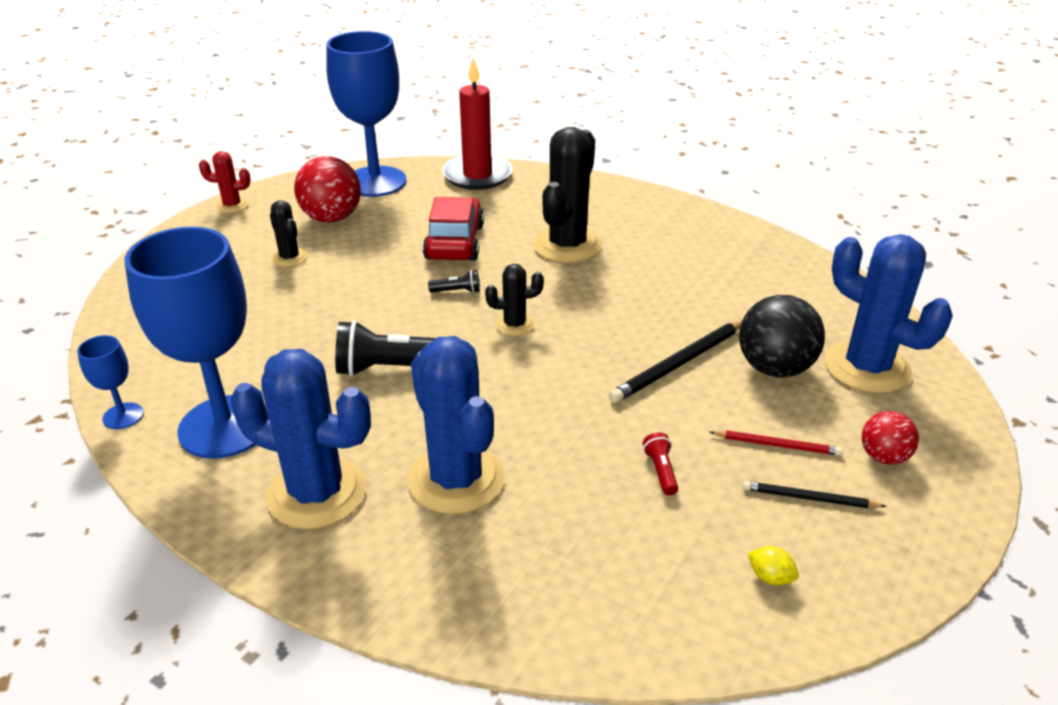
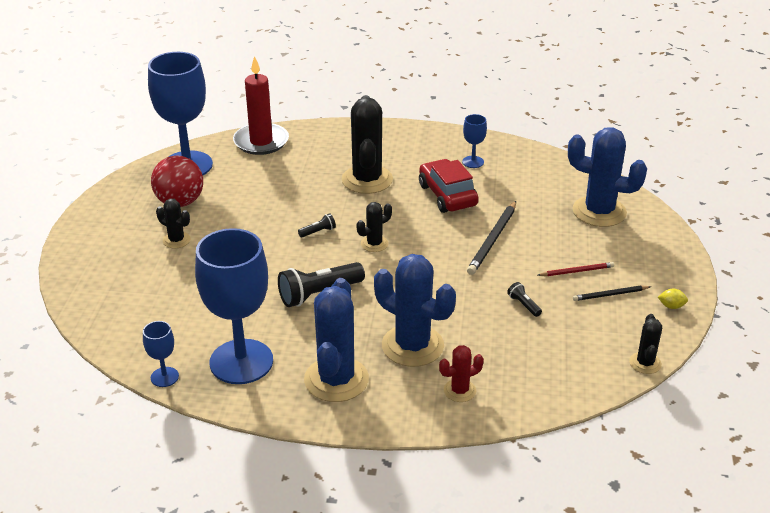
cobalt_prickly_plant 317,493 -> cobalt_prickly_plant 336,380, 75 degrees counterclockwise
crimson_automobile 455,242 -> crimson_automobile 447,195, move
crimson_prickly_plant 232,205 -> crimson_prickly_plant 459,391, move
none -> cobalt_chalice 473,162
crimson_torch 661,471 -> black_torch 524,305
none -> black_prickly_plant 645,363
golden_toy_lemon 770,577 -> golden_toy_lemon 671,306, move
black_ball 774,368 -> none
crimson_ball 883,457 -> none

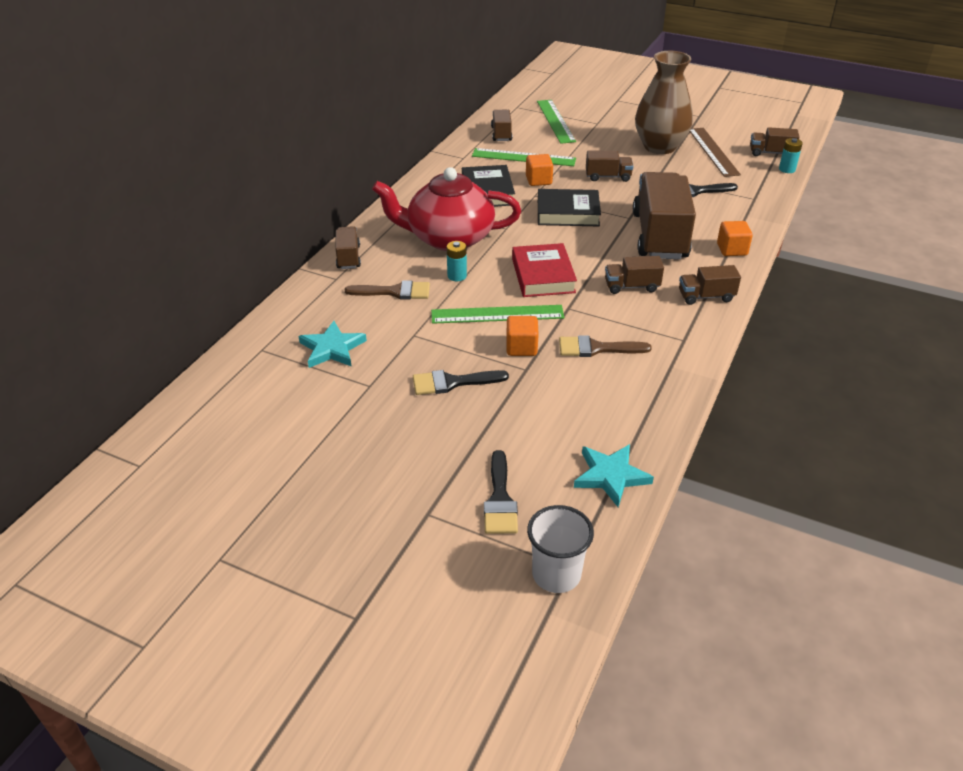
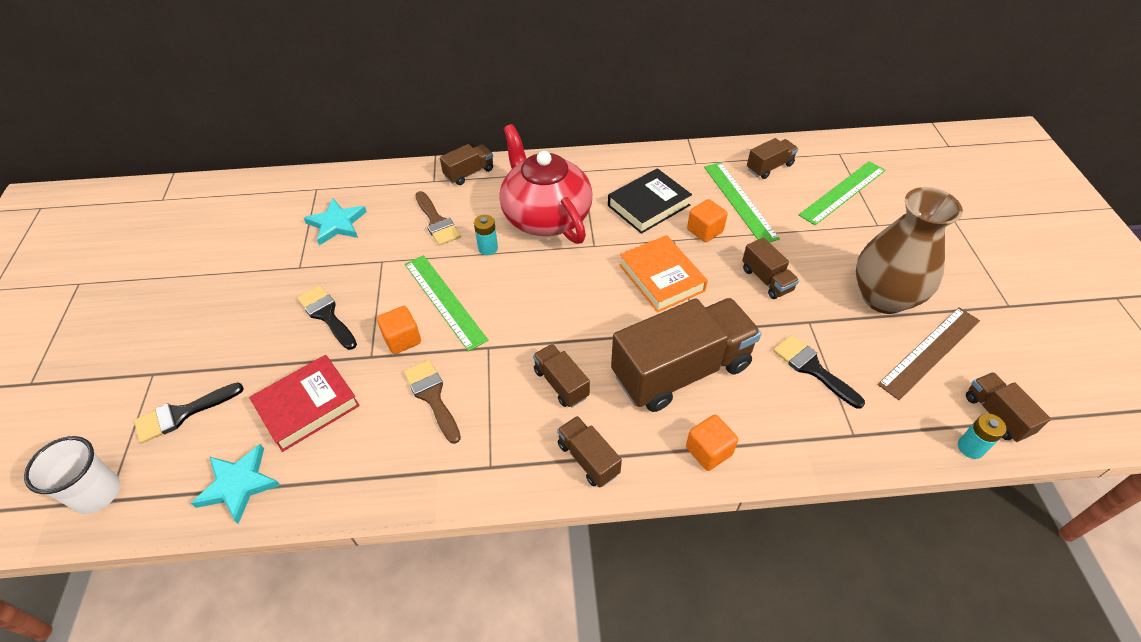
crimson_hardcover 543,275 -> crimson_hardcover 307,406, move
black_hardcover 568,213 -> orange_hardcover 661,278

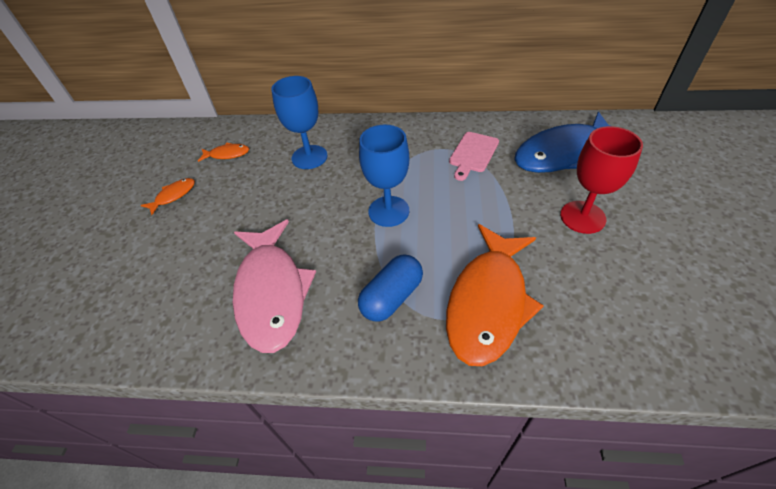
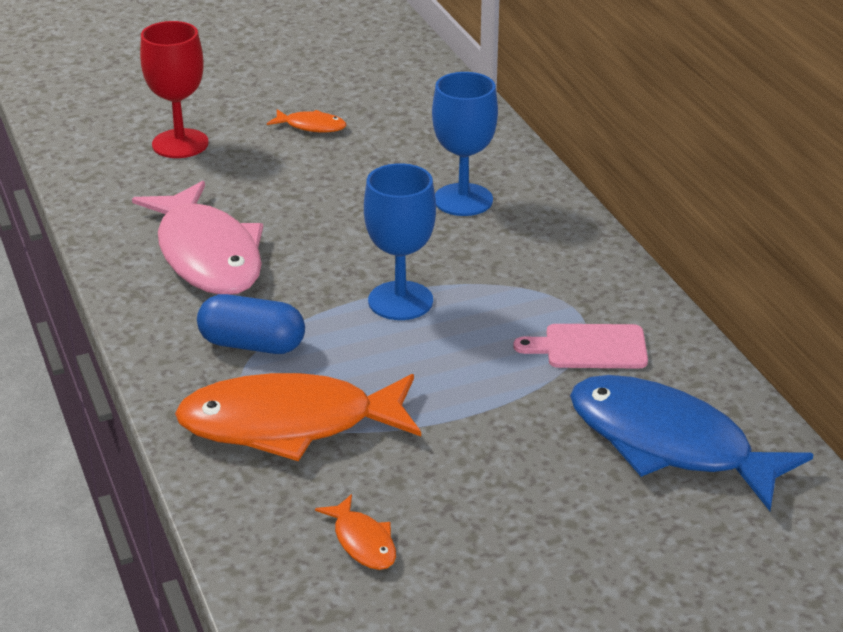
pink_toy_fish 272,292 -> pink_toy_fish 207,255, 75 degrees counterclockwise
crimson_chalice 582,217 -> crimson_chalice 180,144, move
orange_toy_fish 227,154 -> orange_toy_fish 362,542, move

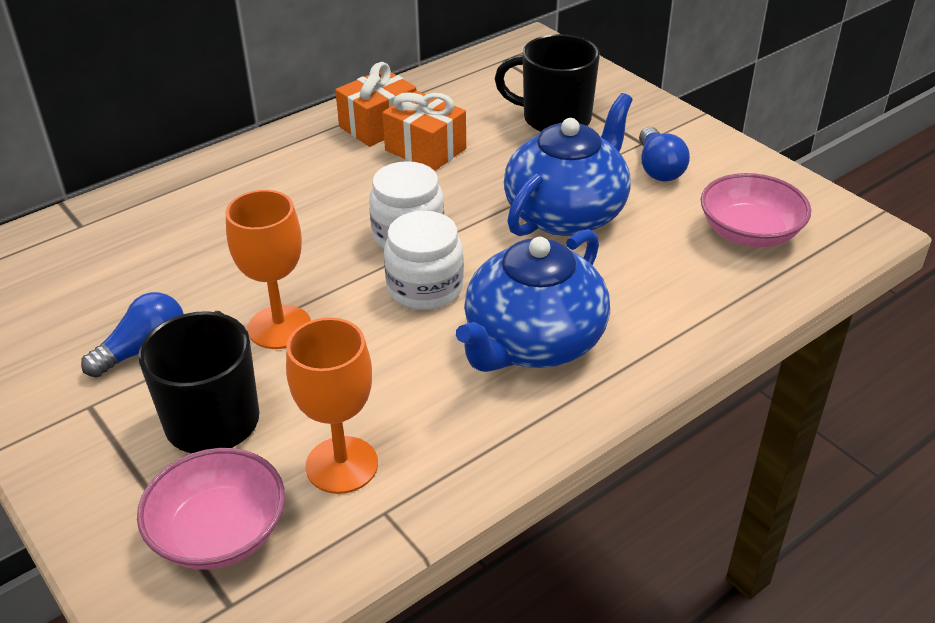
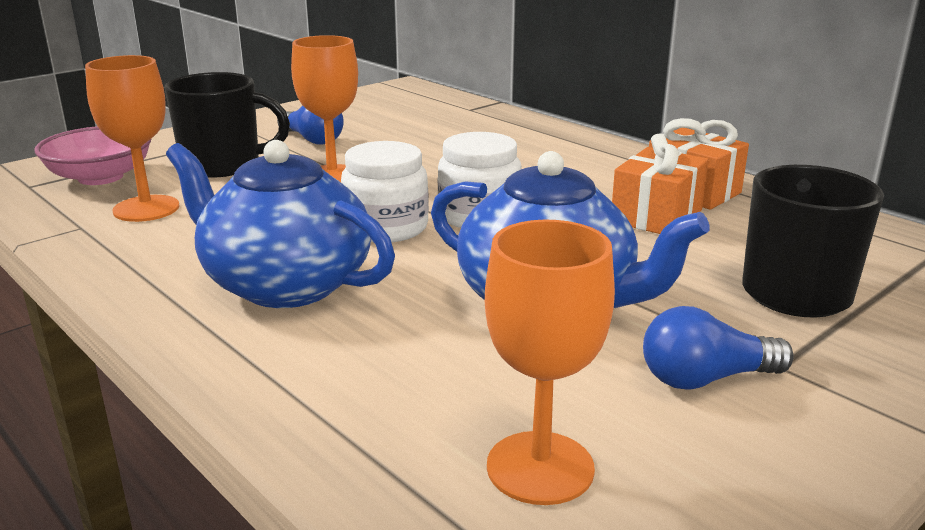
pink_serving_bowl 749,233 -> orange_chalice 540,467

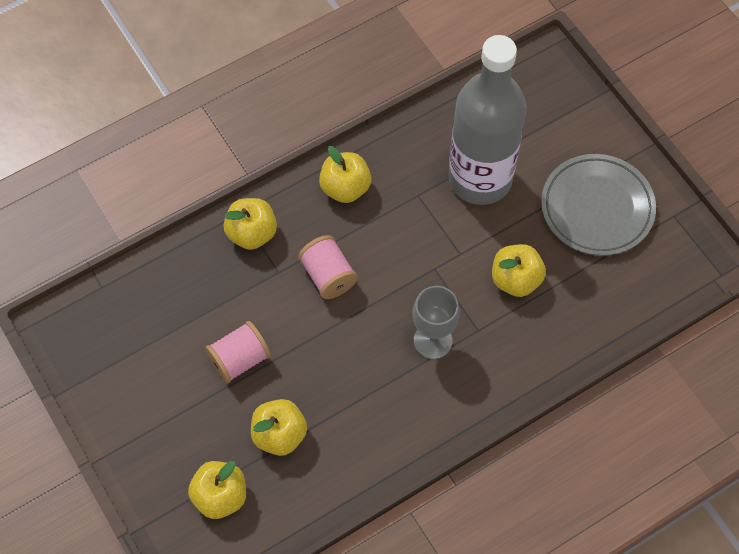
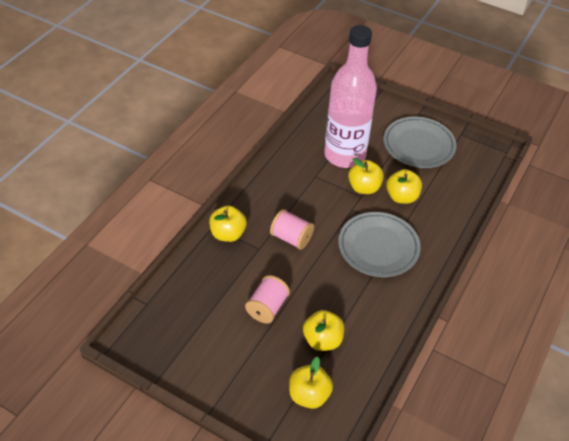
grey_bottle 480,179 -> pink_bottle 344,155
grey_chalice 433,341 -> grey_flat_dish 378,247
golden_toy_apple 345,188 -> golden_toy_apple 364,187, move

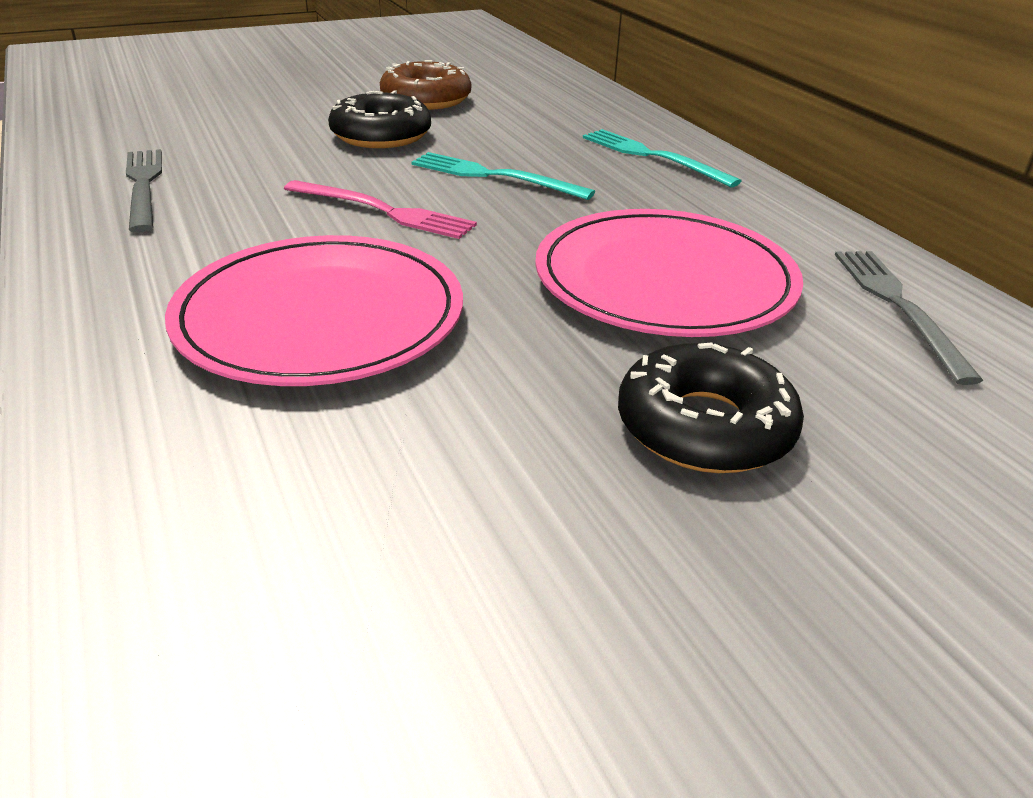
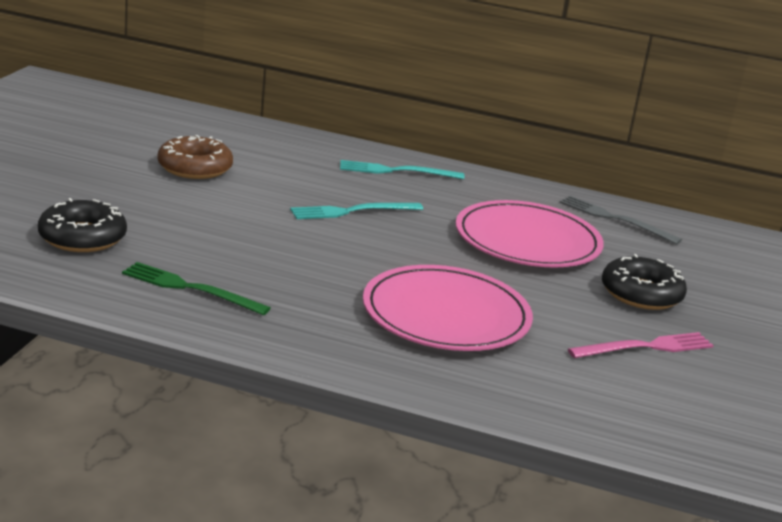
black_doughnut 381,135 -> black_doughnut 82,237, move
grey_dinner_fork 143,186 -> leaf-green_dinner_fork 190,288
pink_dinner_fork 383,211 -> pink_dinner_fork 645,347, move

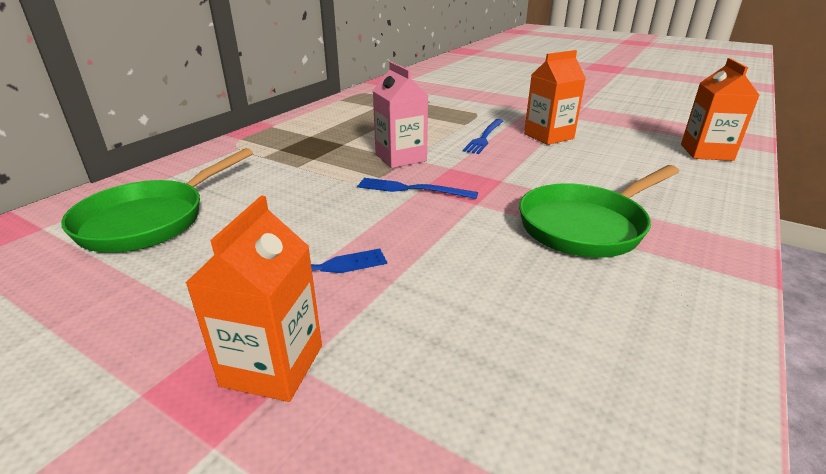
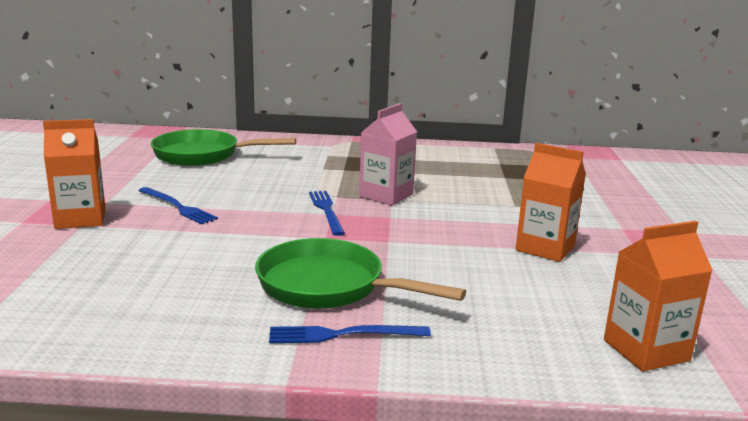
cobalt_dinner_fork 484,137 -> cobalt_dinner_fork 343,335, move

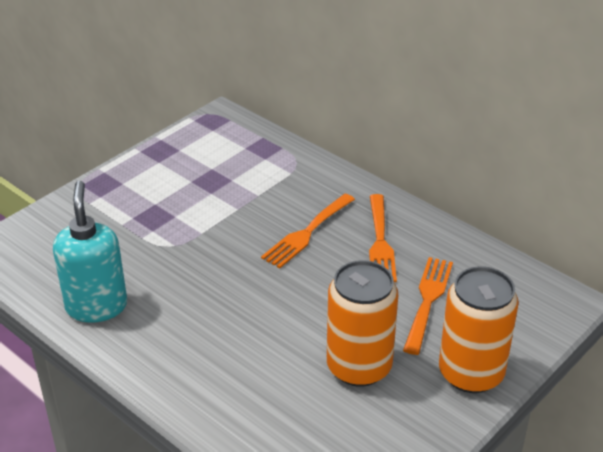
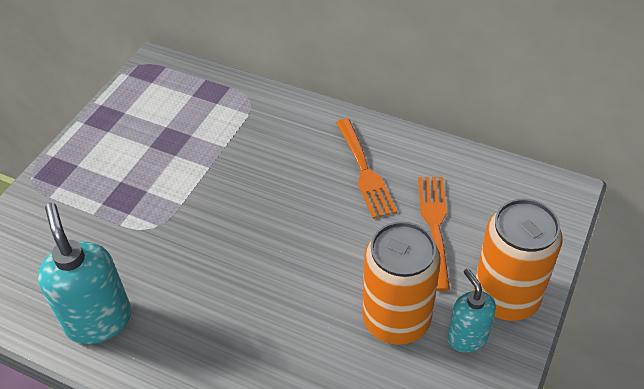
none -> teal_soap_pump 467,337
orange_dinner_fork 307,233 -> none

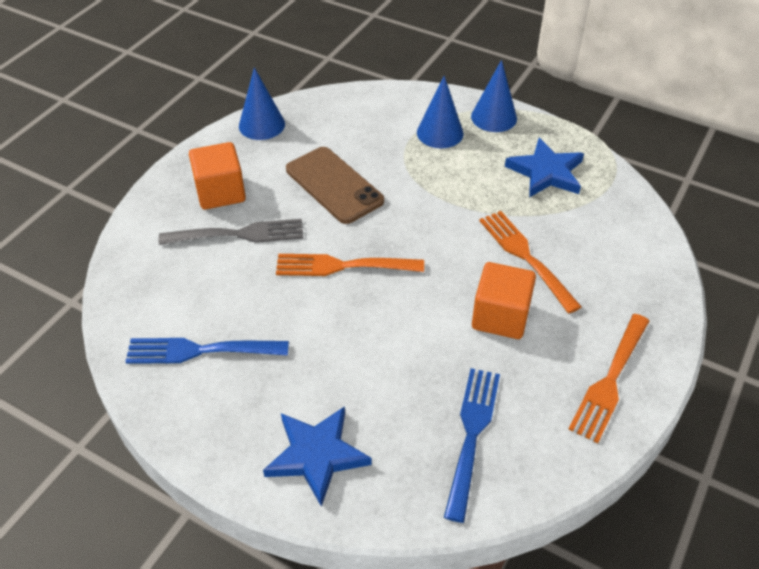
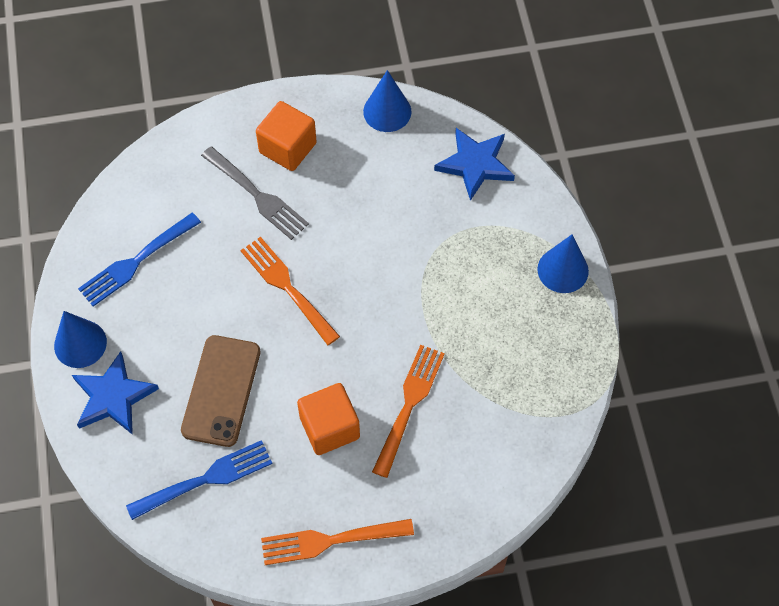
cobalt_cone_shape 440,133 -> cobalt_cone_shape 80,343, move
cobalt_dinner_fork 200,350 -> cobalt_dinner_fork 136,261, 90 degrees counterclockwise
russet_phone 334,185 -> russet_phone 221,391, move
cobalt_star_shape 546,172 -> cobalt_star_shape 475,164, move

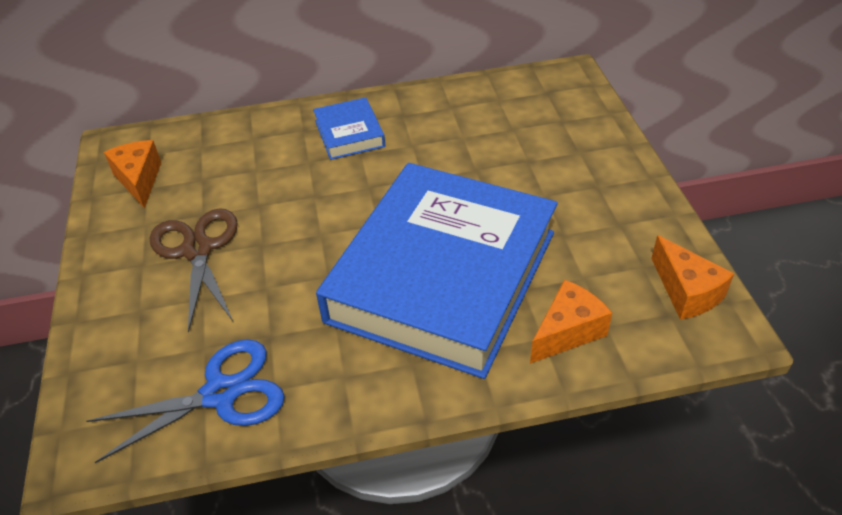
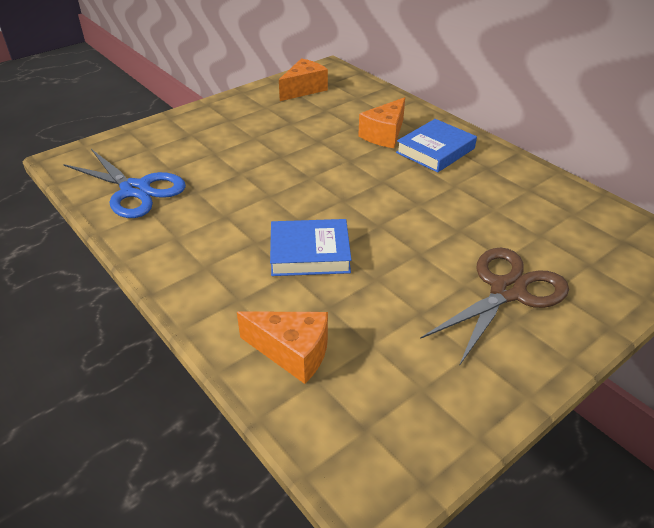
cobalt_hardcover 442,276 -> cobalt_hardcover 310,253, x0.41
orange_piece_of_cheese 686,292 -> orange_piece_of_cheese 384,135, move
russet_shears 197,250 -> russet_shears 507,291, move

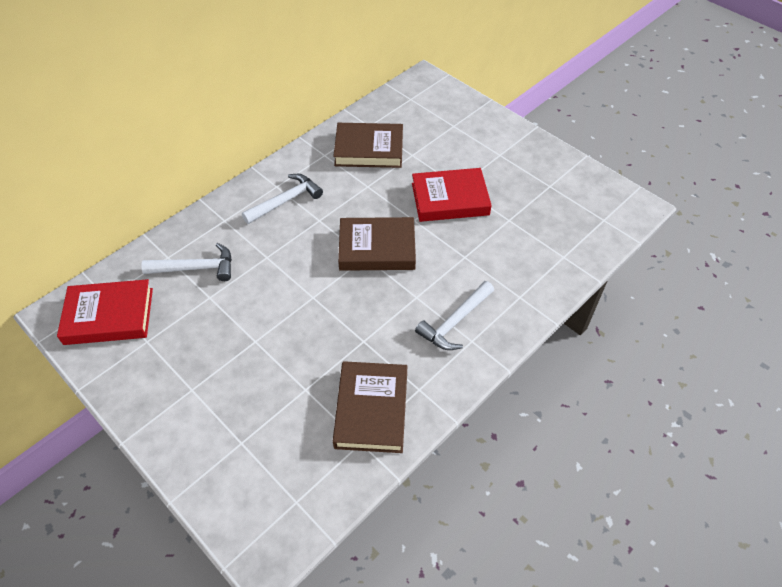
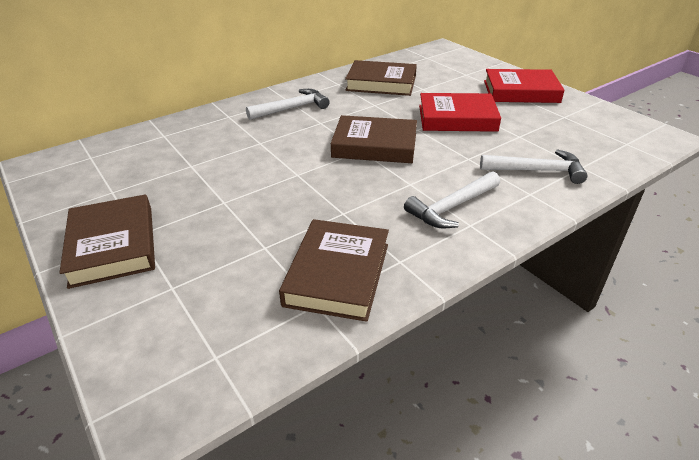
none -> russet_hardcover 113,245
snow-white_claw_hammer 196,268 -> snow-white_claw_hammer 537,170, move
crimson_hardcover 109,316 -> crimson_hardcover 521,91, move

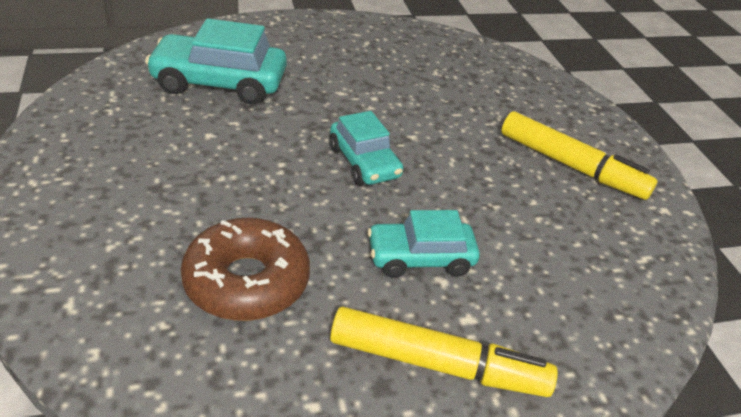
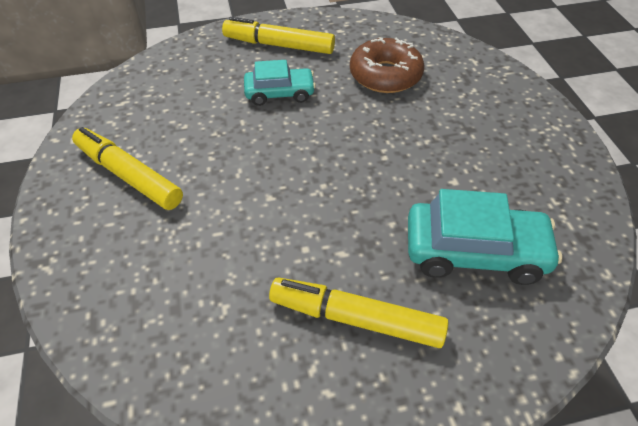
none -> golden_felt_pen 356,318
teal_automobile 364,162 -> none

